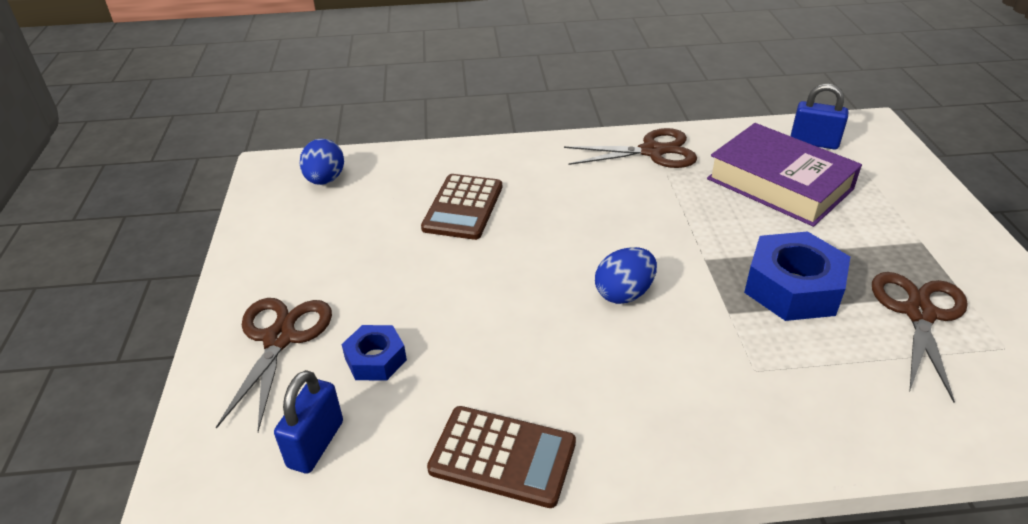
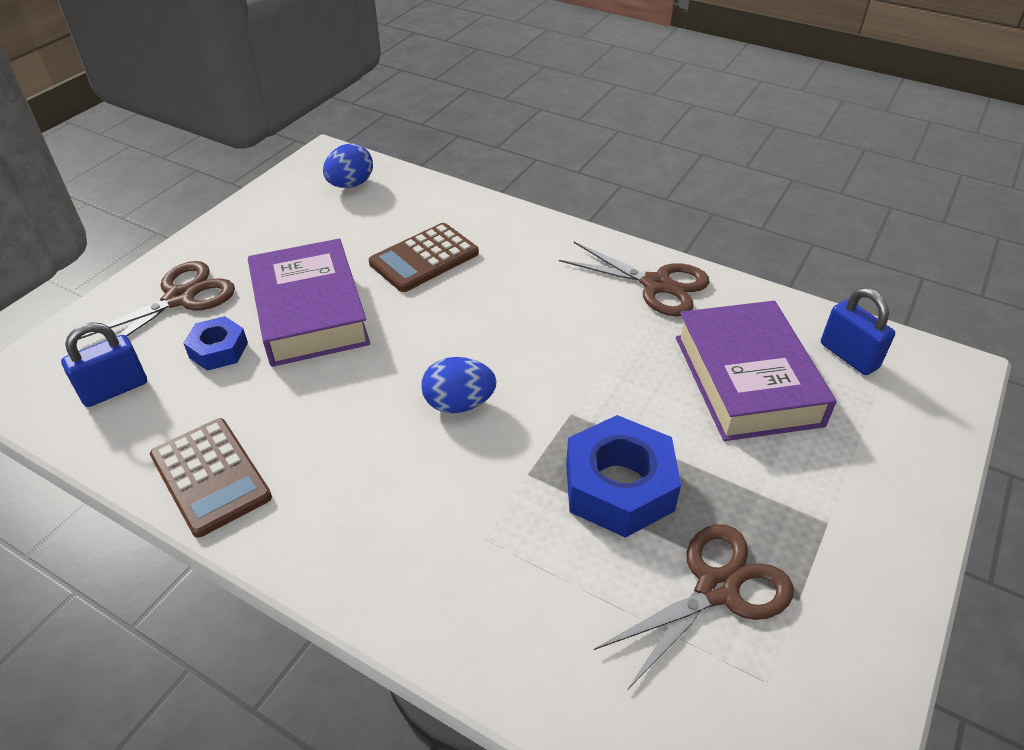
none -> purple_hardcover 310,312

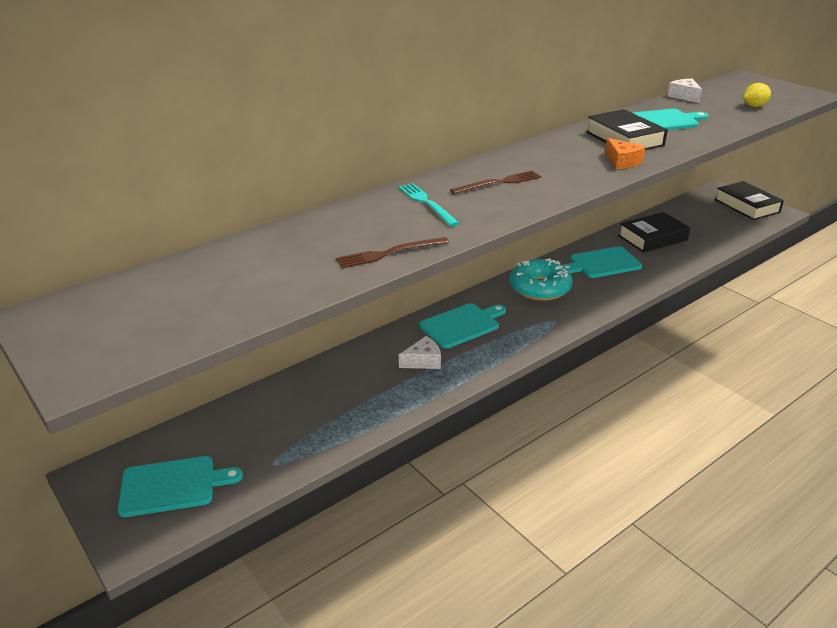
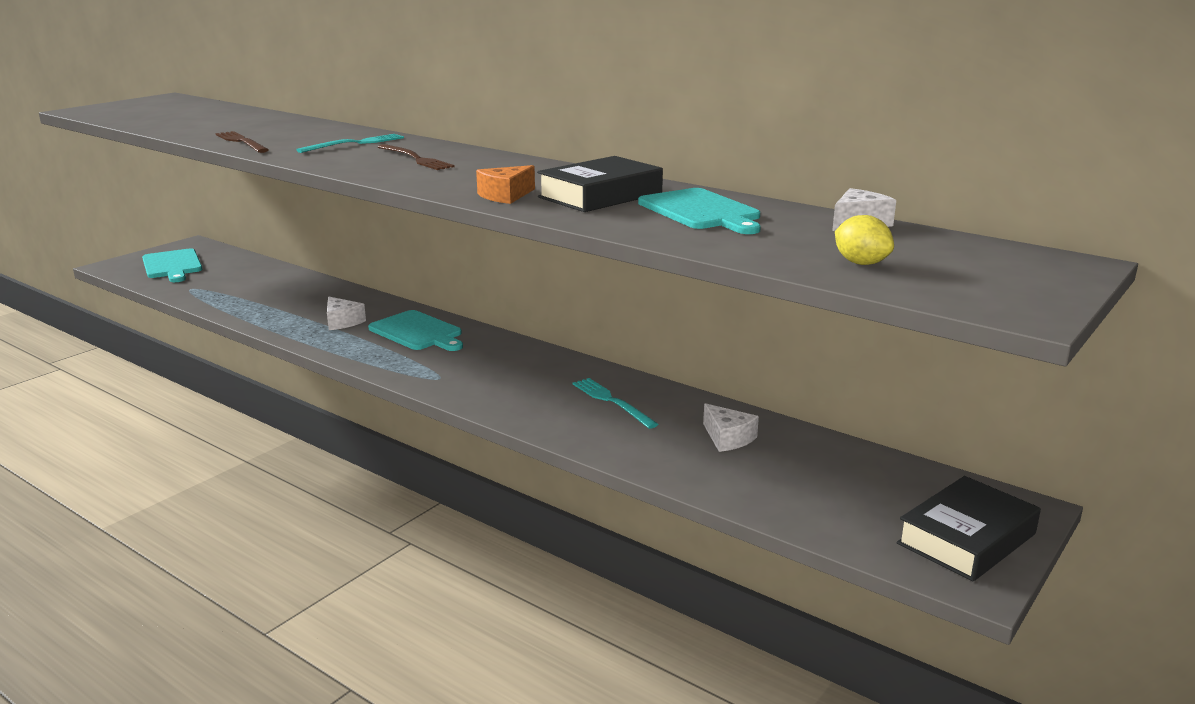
teal_cutting_board 602,263 -> teal_dinner_fork 612,401
black_hardcover 652,238 -> snow-white_piece_of_cheese 728,438
teal_doughnut 540,288 -> none

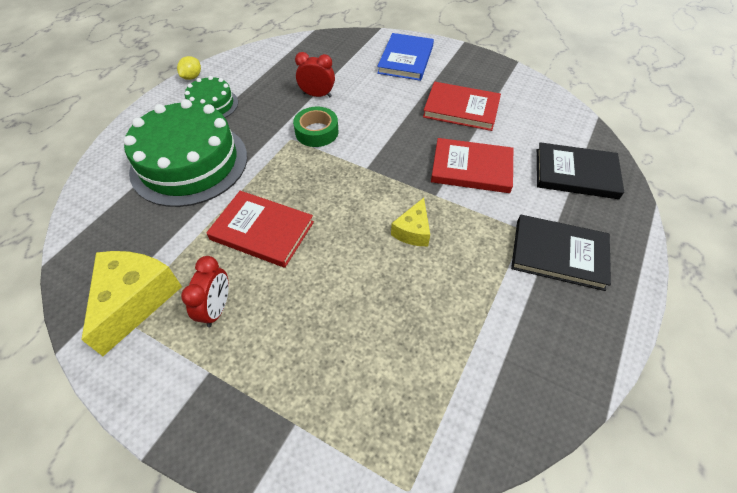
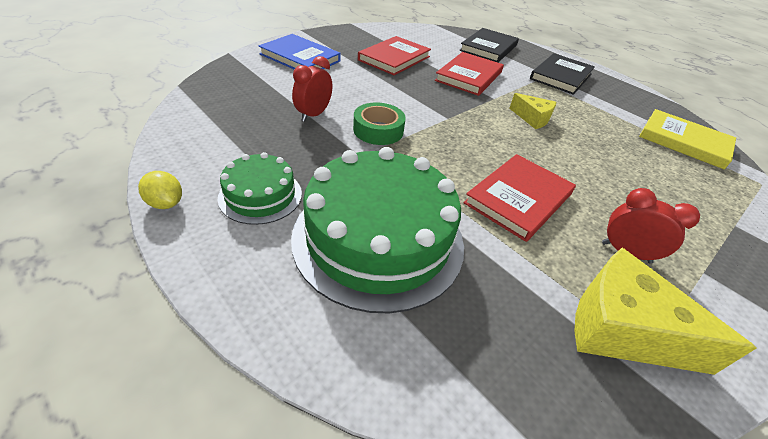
none -> golden_hardcover 684,141

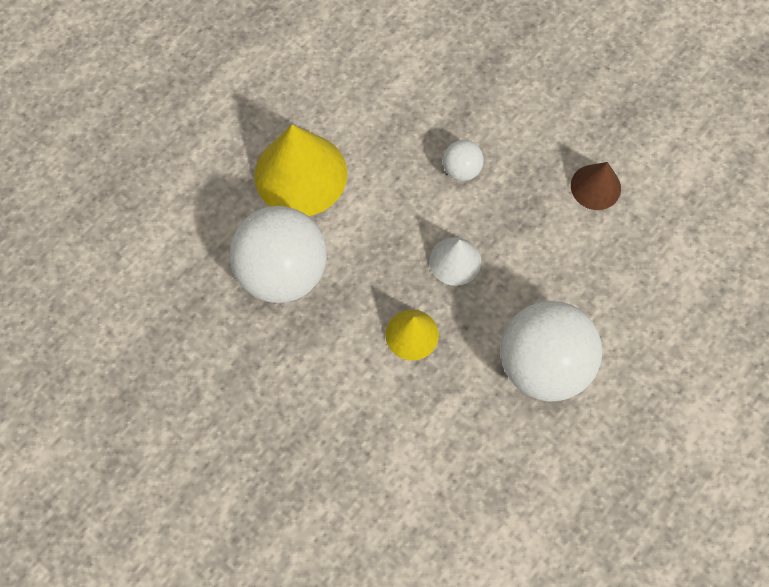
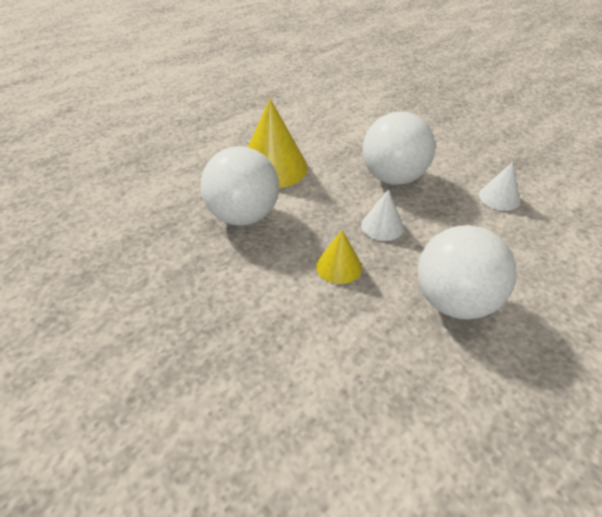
snow-white_ball 461,169 -> snow-white_ball 393,177, x2.23
russet_cone_shape 595,187 -> snow-white_cone_shape 499,197

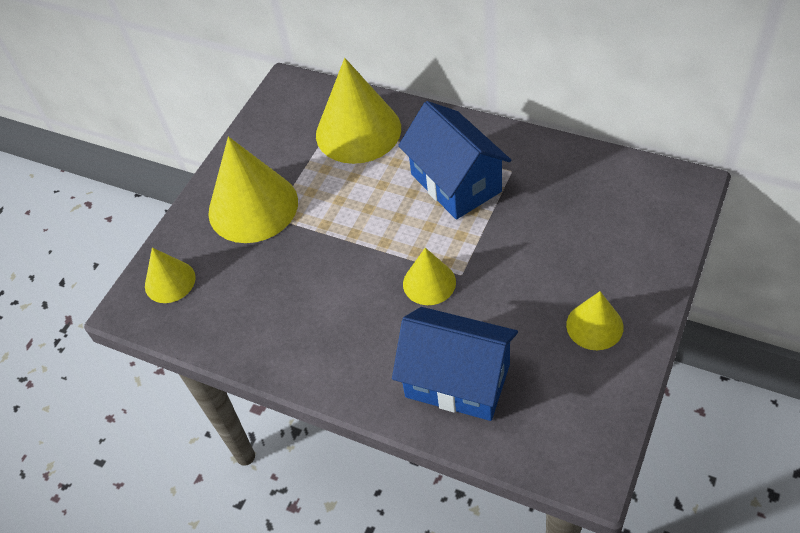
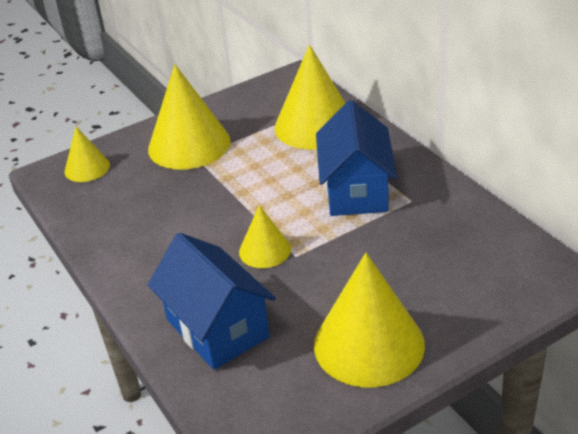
golden_cone_shape 594,326 -> golden_cone_shape 369,344, x1.86

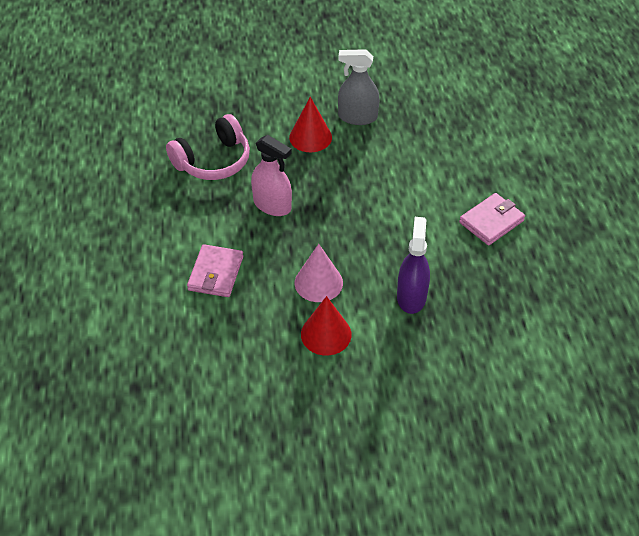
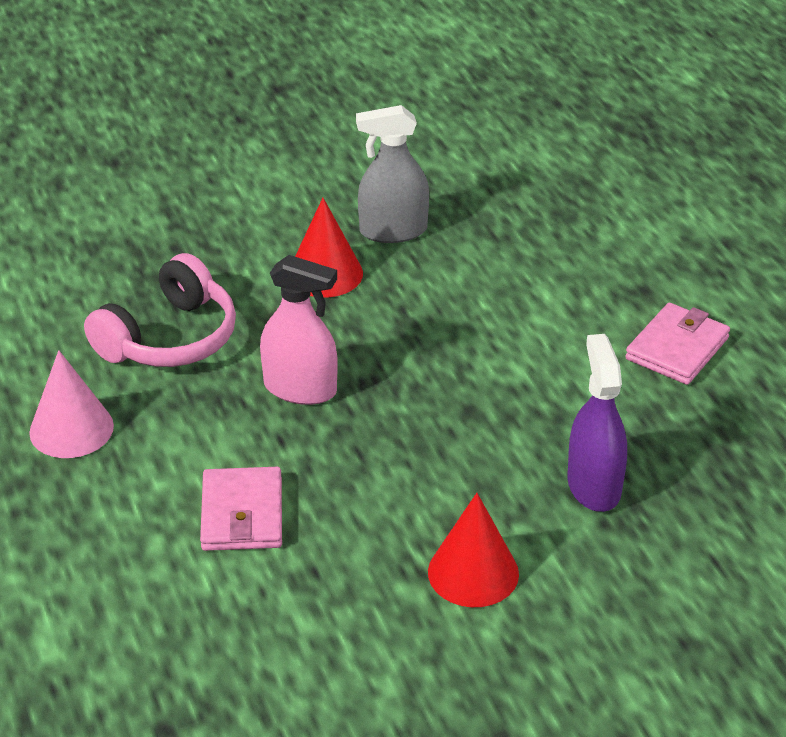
pink_cone_shape 318,282 -> pink_cone_shape 71,429, move

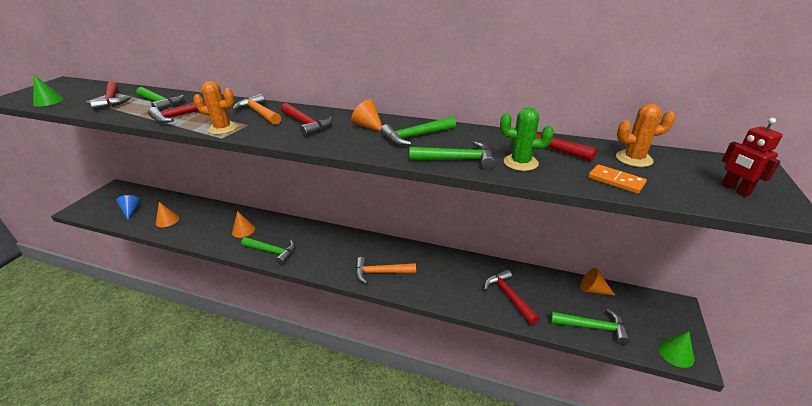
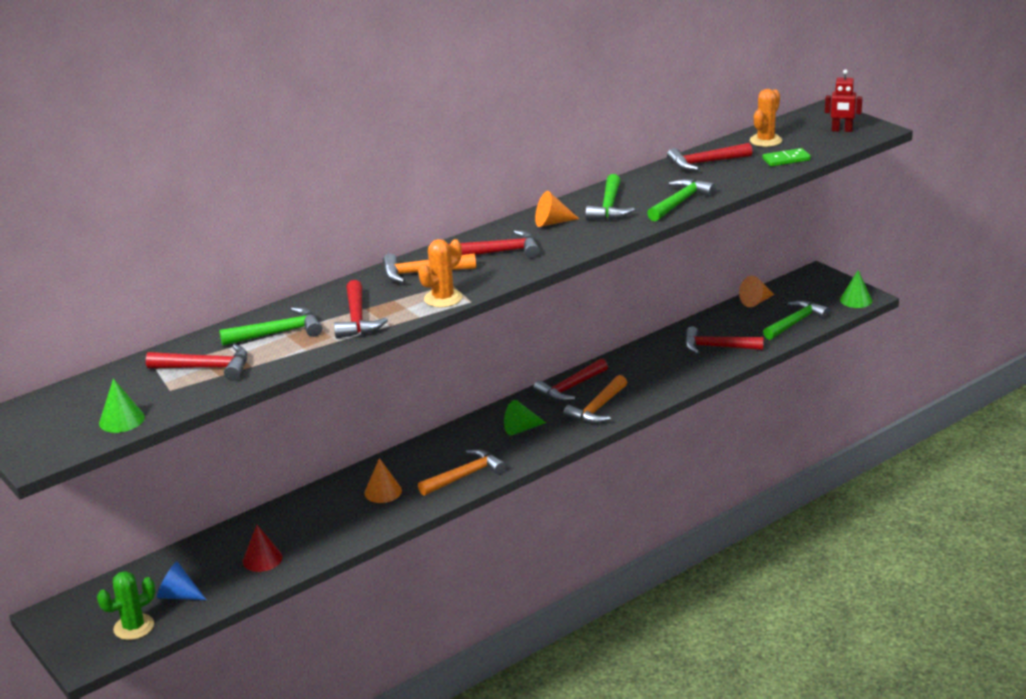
leaf-green_prickly_plant 520,162 -> leaf-green_prickly_plant 134,627, move
orange_cone_shape 167,220 -> crimson_cone_shape 262,559
leaf-green_claw_hammer 272,251 -> orange_claw_hammer 465,476
none -> leaf-green_cone_shape 521,429
none -> crimson_claw_hammer 570,388
orange_domino 616,181 -> leaf-green_domino 786,159

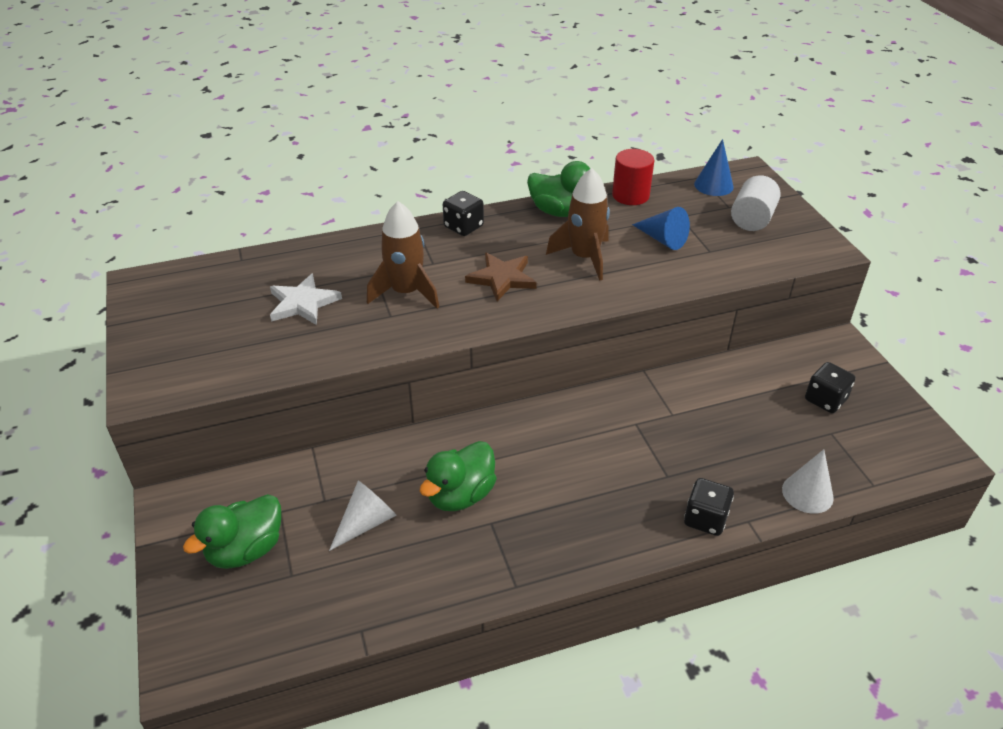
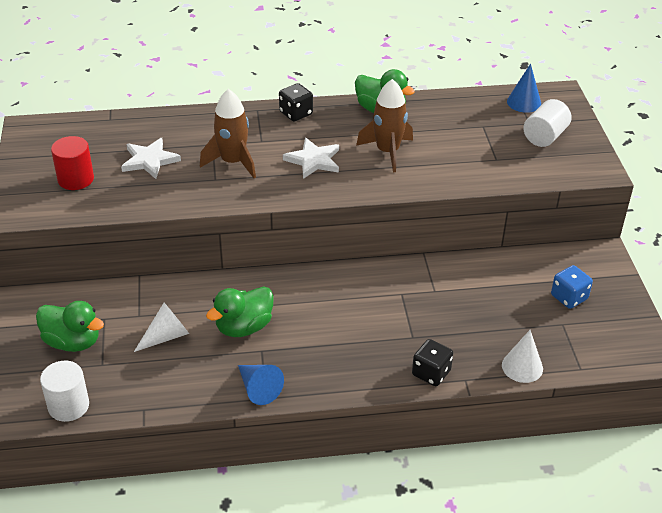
leaf-green_toy_duck 246,550 -> leaf-green_toy_duck 73,342, 120 degrees counterclockwise
none -> snow-white_solid_cylinder 68,406
crimson_solid_cylinder 630,195 -> crimson_solid_cylinder 76,179, move
cobalt_cone_shape 662,239 -> cobalt_cone_shape 258,389, move
russet_star_shape 502,278 -> snow-white_star_shape 313,160
black_game_die 825,400 -> cobalt_game_die 569,297

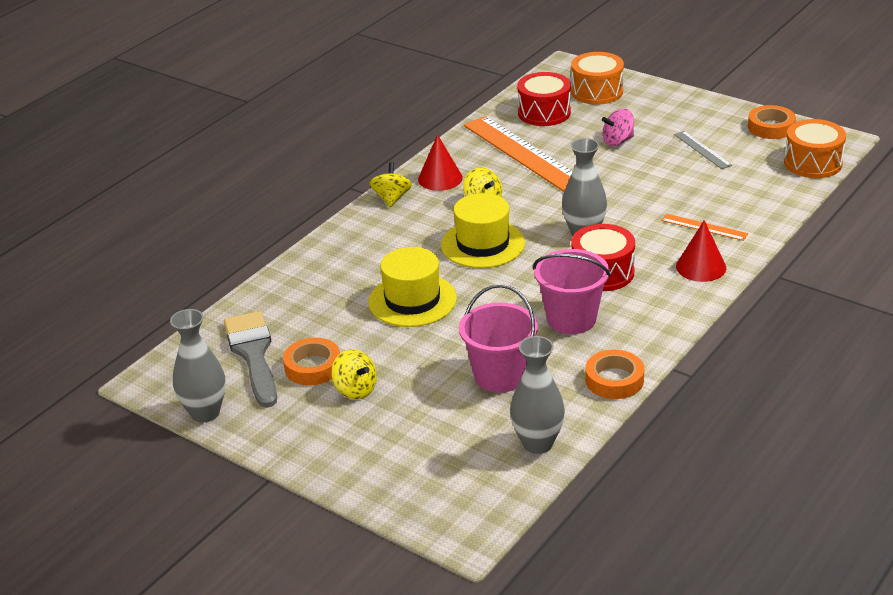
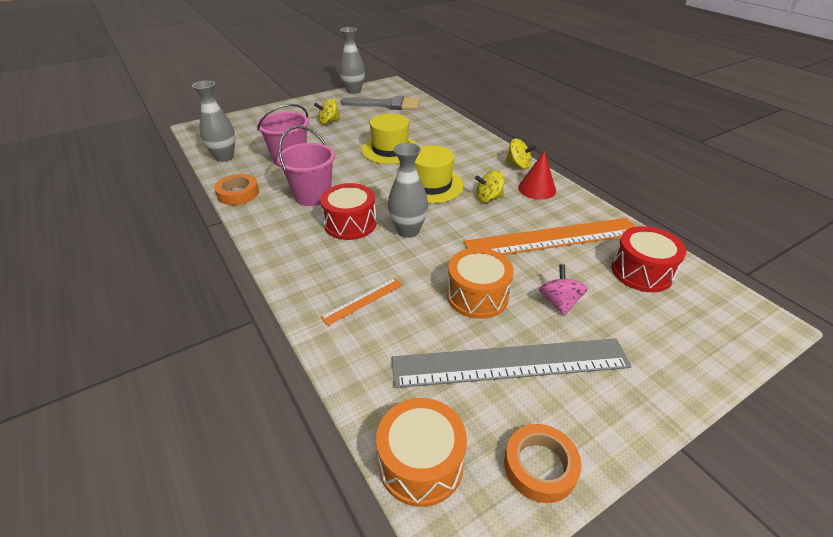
grey_measuring_stick 702,150 -> grey_measuring_stick 510,363, x2.31
orange_drum 597,91 -> orange_drum 477,296, move
orange_sticky_tape 313,367 -> none
crimson_cone_shape 701,267 -> none

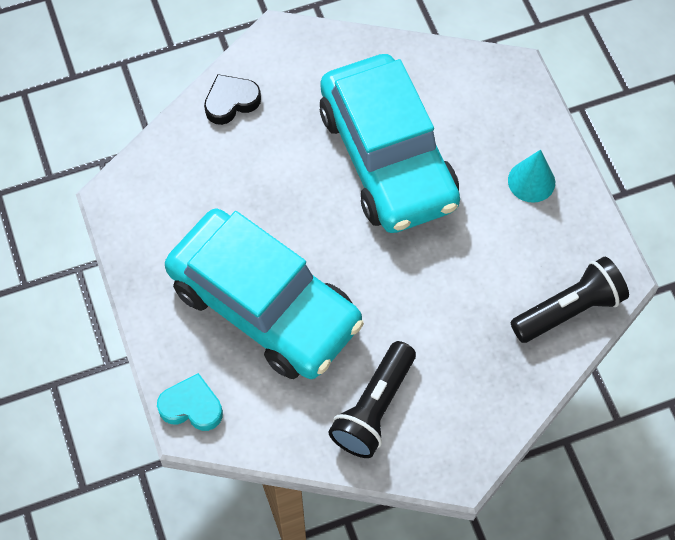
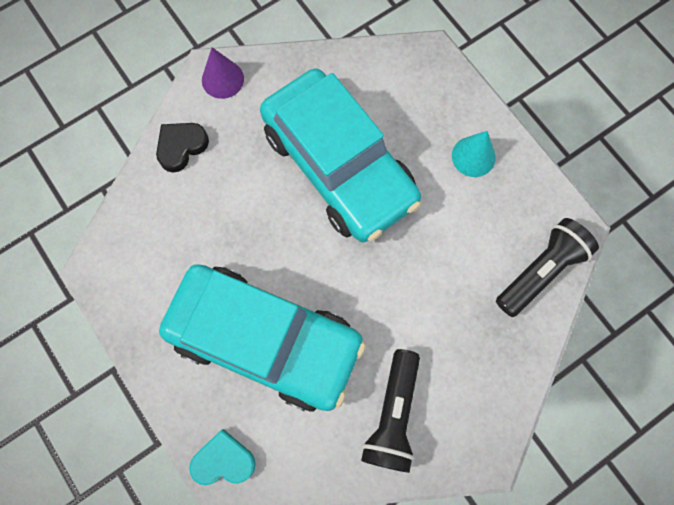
none -> purple_cone_shape 222,79

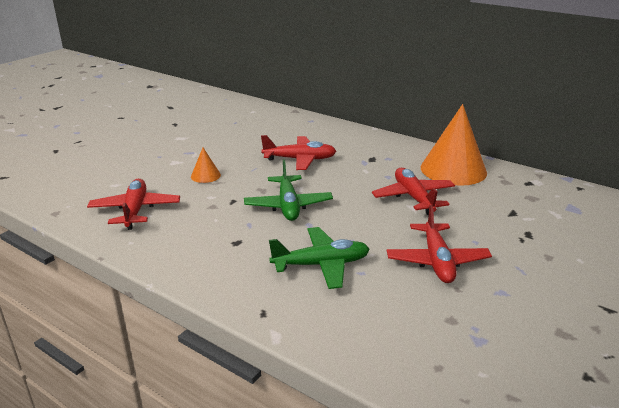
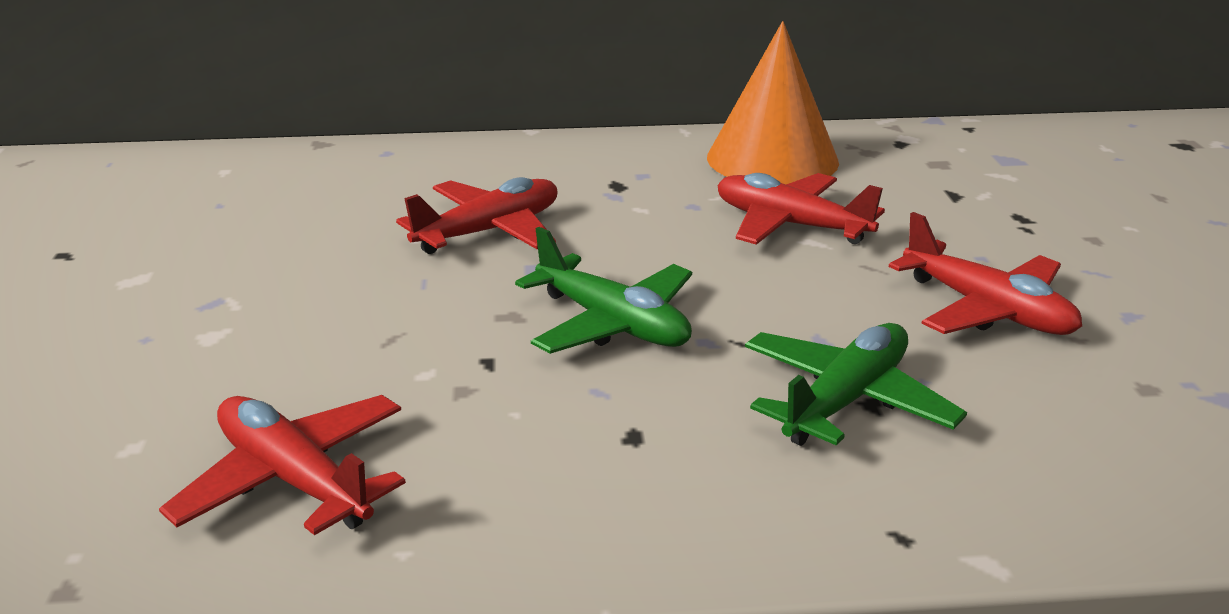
orange_cone_shape 205,175 -> none

